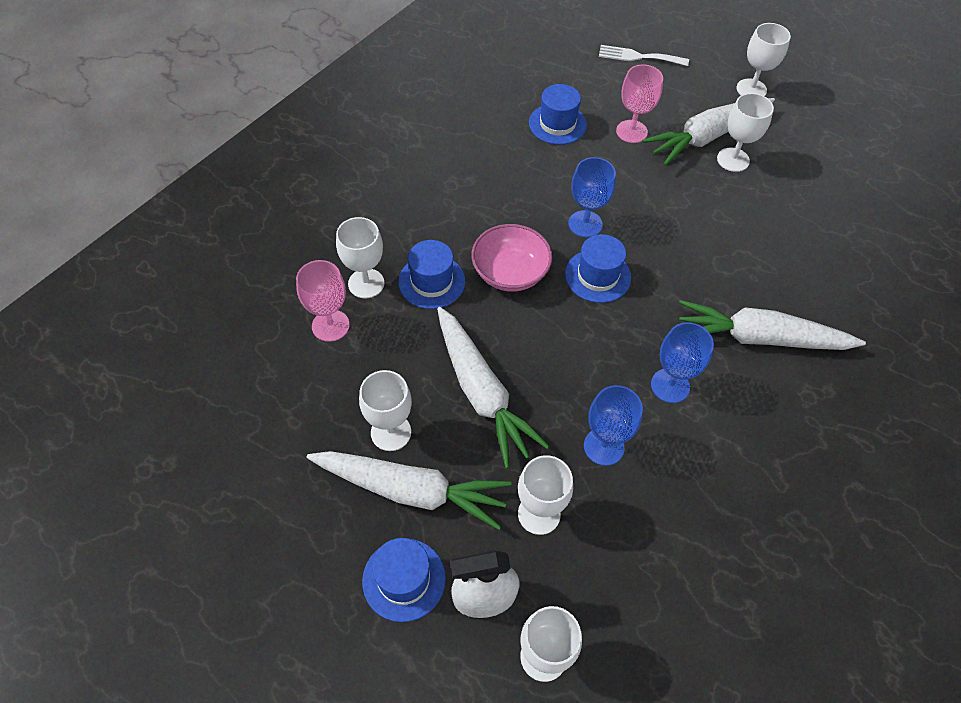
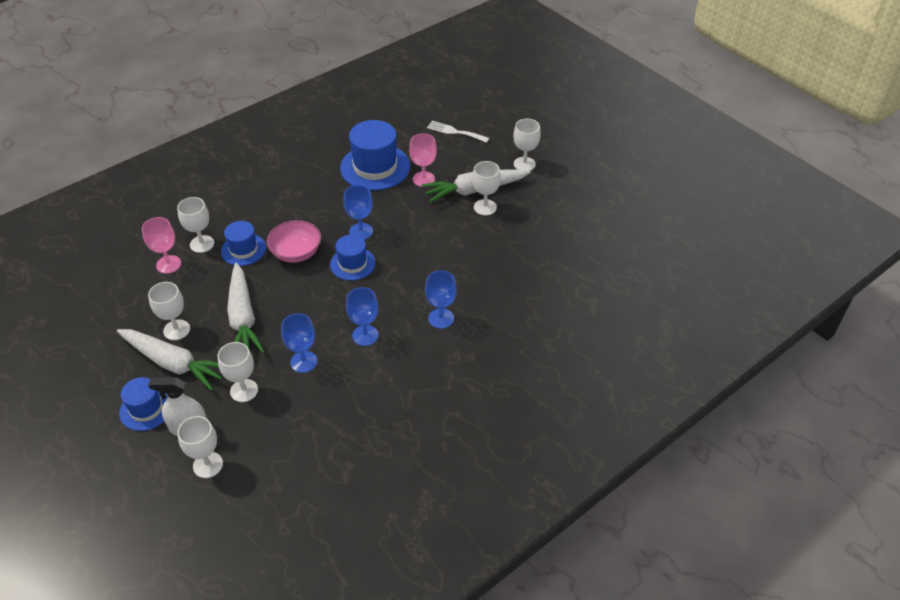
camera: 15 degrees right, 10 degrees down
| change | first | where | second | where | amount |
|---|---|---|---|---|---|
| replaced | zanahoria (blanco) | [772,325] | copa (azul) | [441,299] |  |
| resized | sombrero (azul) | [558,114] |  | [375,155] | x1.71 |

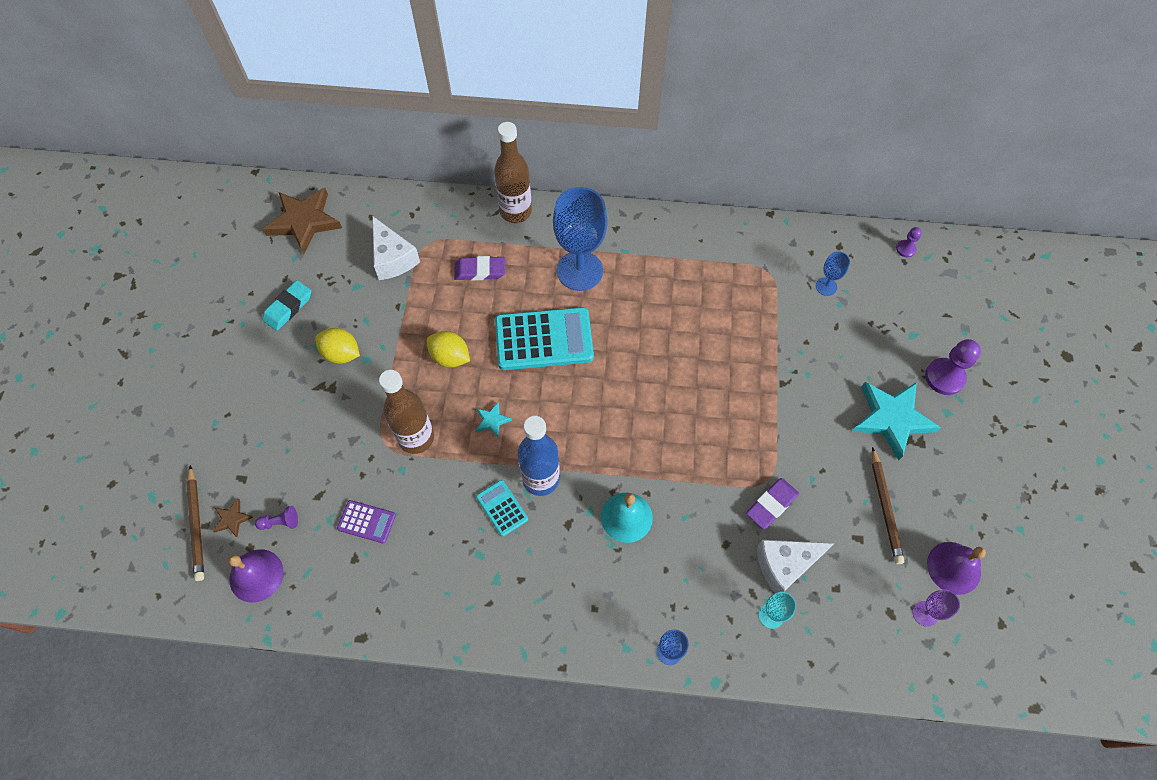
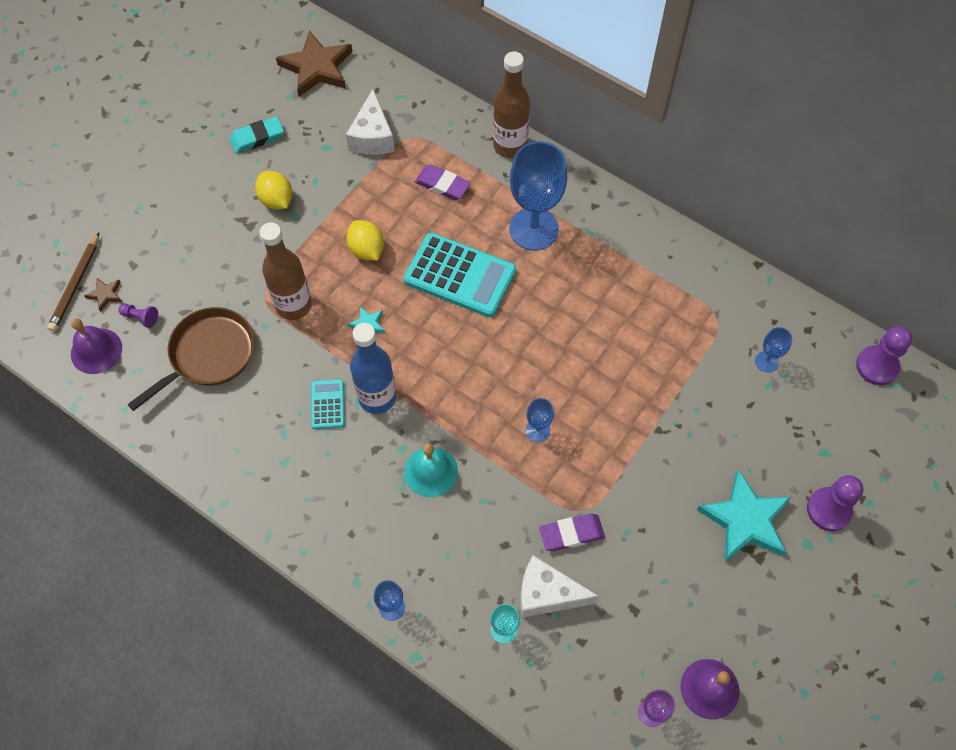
camera: 30 degrees right, 0 degrees up
| change | first | where | second | where | amount |
|---|---|---|---|---|---|
| removed | lápiz (marrón) | [888,505] |  |  |  |
| added |  |  | copa (azul) | [540,420] |  |
| replaced | calculadora (morado) | [366,521] | sartén (marrón) | [191,359] |  |
| resized | peón (morado) | [909,242] |  | [884,355] | x1.88 |

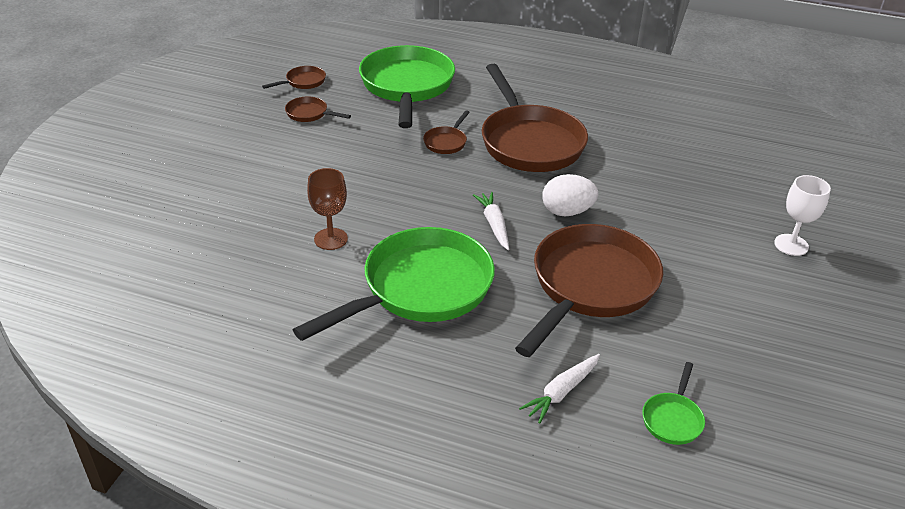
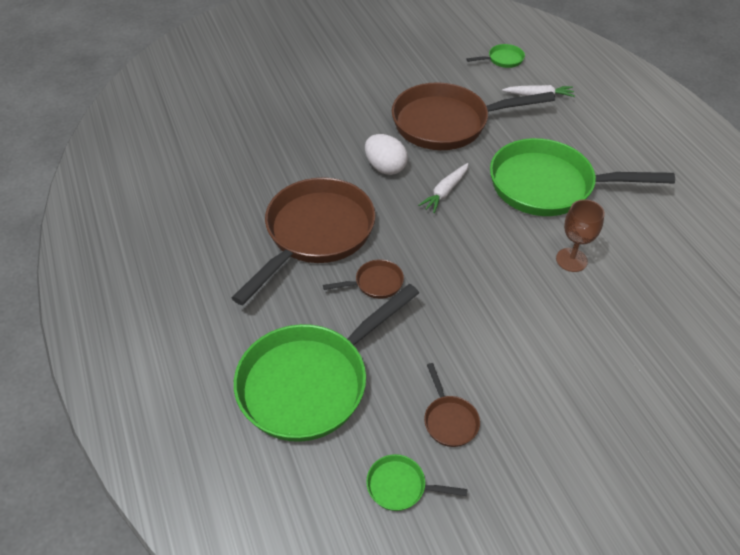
camera: 130 degrees left, 10 degrees up
| change | first | where | second | where | amount |
|---|---|---|---|---|---|
| removed | copa (blanco) | [802,215] |  |  |  |
| recoloured | sartén (marrón) | [294,77] | sartén (verde) | [417,482] |  |

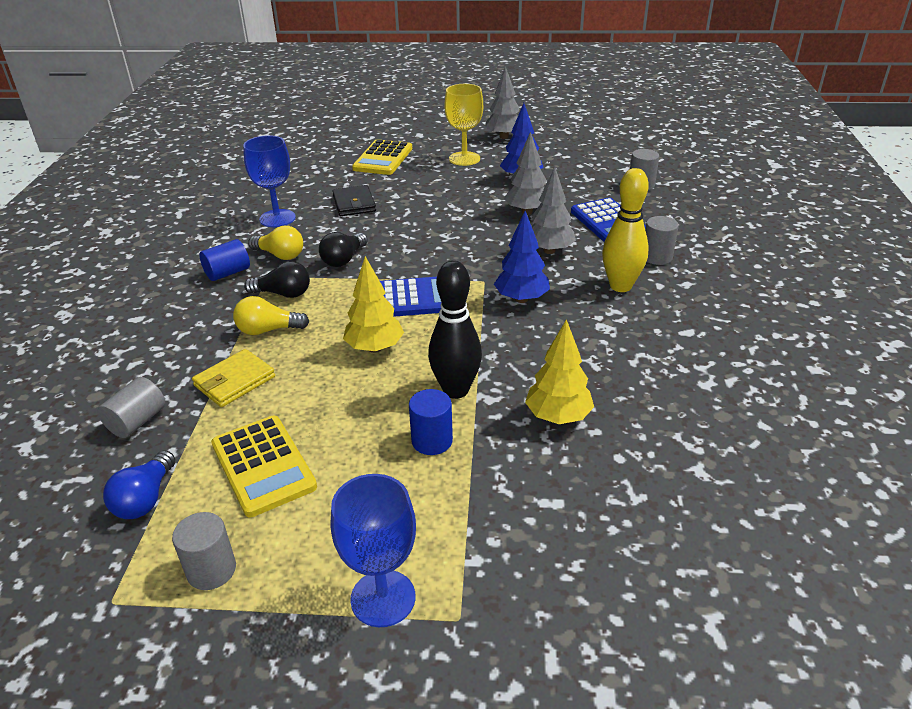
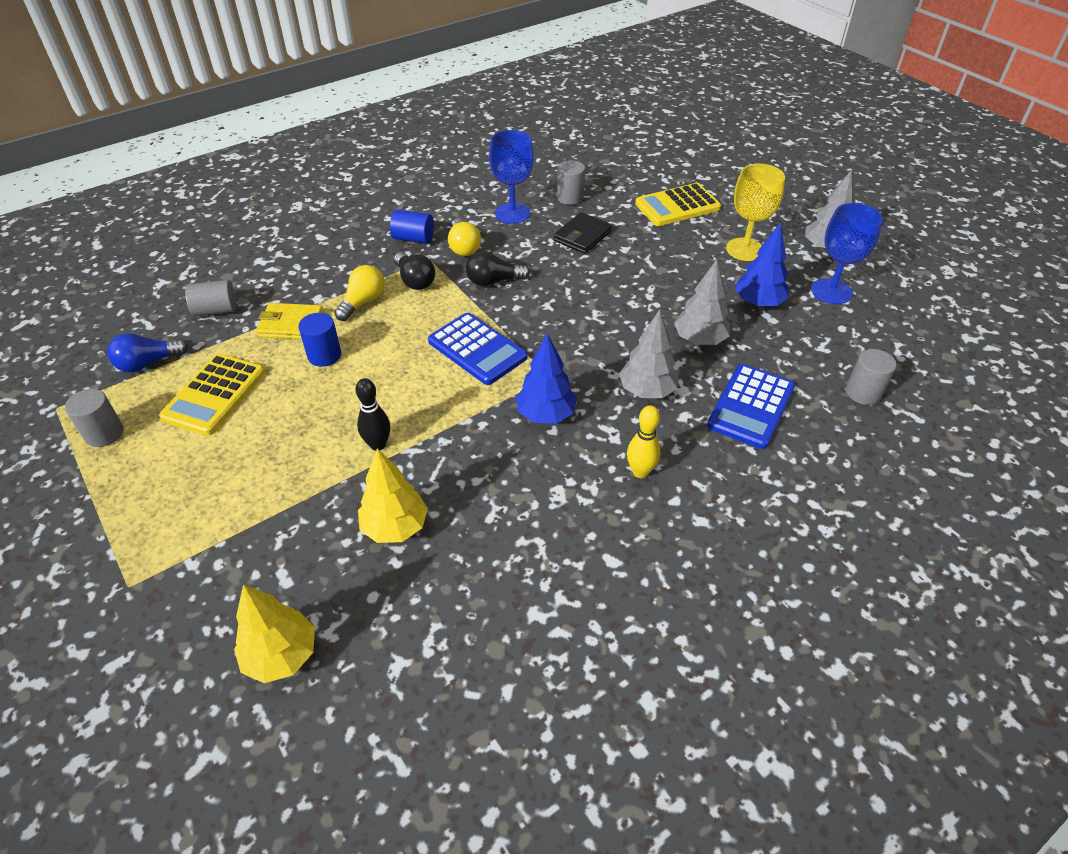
camera: 50 degrees right, 10 degrees up
| change | first | where | second | where | amount |
|---|---|---|---|---|---|
| moved | copa (azul) | [373,550] |  | [847,253] |  |
| moved | árbol (amarillo) | [373,304] |  | [274,633] |  |
| moved | cilindro (azul) | [431,422] |  | [319,340] |  |
| moved | cilindro (gris) | [662,240] |  | [571,182] |  |
| turned | bombilla (amarillo) | [271,315] |  | [359,293] | 75 degrees clockwise |
| resized | bolo (negro) | [455,329] |  | [373,414] | x0.62 |
| resized | bolo (amarillo) | [625,230] |  | [643,442] | x0.62 |

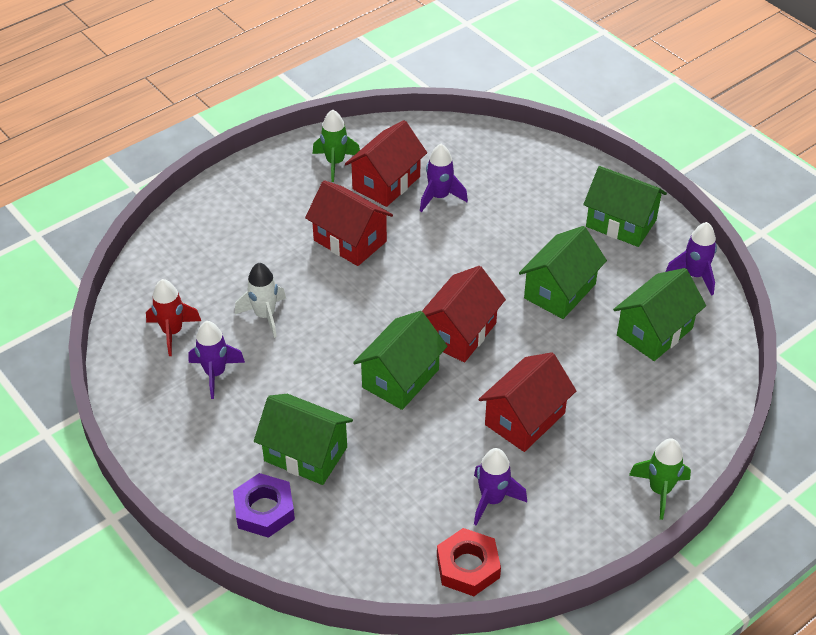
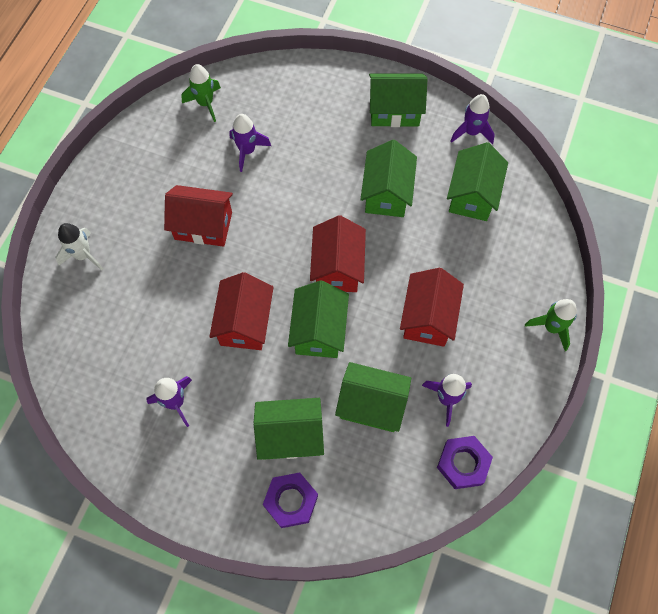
camera: 30 degrees left, 20 degrees up
| change | first | where | second | where | amount |
|---|---|---|---|---|---|
| removed | cohete (rojo) | [173,317] |  |  |  |
| added |  |  | casa (verde) | [373,397] |  |
| moved | cohete (blanco) | [260,300] |  | [79,246] |  |
| moved | cohete (verde) | [336,145] |  | [201,93] |  |
| moved | casa (rojo) | [386,163] |  | [241,311] |  |
| recoloured | tuerca (rojo) | [469,562] | tuerca (morado) | [465,462] |  |

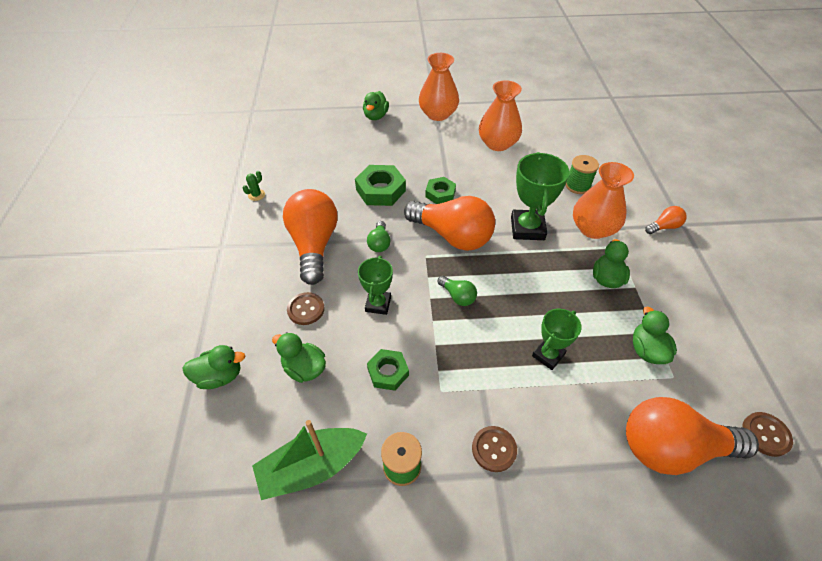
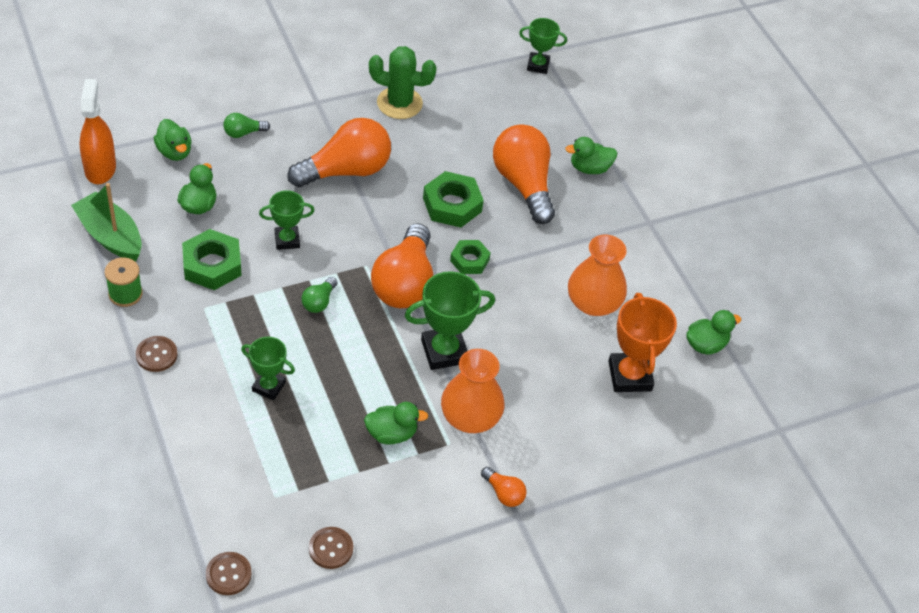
camera: 65 degrees right, 0 degrees up
| change | first | where | second | where | amount |
|---|---|---|---|---|---|
| removed | florero (naranja) | [439,87] |  |  |  |
| removed | carrete (verde) | [582,174] |  |  |  |
| added |  |  | pulverizador (naranja) | [98,131] |  |
| added |  |  | trofeo (verde) | [543,46] |  |
| added |  |  | trofeo (naranja) | [642,342] |  |
| moved | botón (marrón) | [305,308] |  | [331,548] |  |
| moved | bombilla (verde) | [379,236] |  | [246,125] |  |
| moved | bombilla (naranja) | [692,436] |  | [524,174] |  |
| moved | pato (verde) | [655,335] |  | [713,332] |  |
| resized | cactus (verde) | [253,186] |  | [403,82] | x2.38 |
| resized | tuerca (verde) | [388,370] |  | [212,259] | x1.58 |

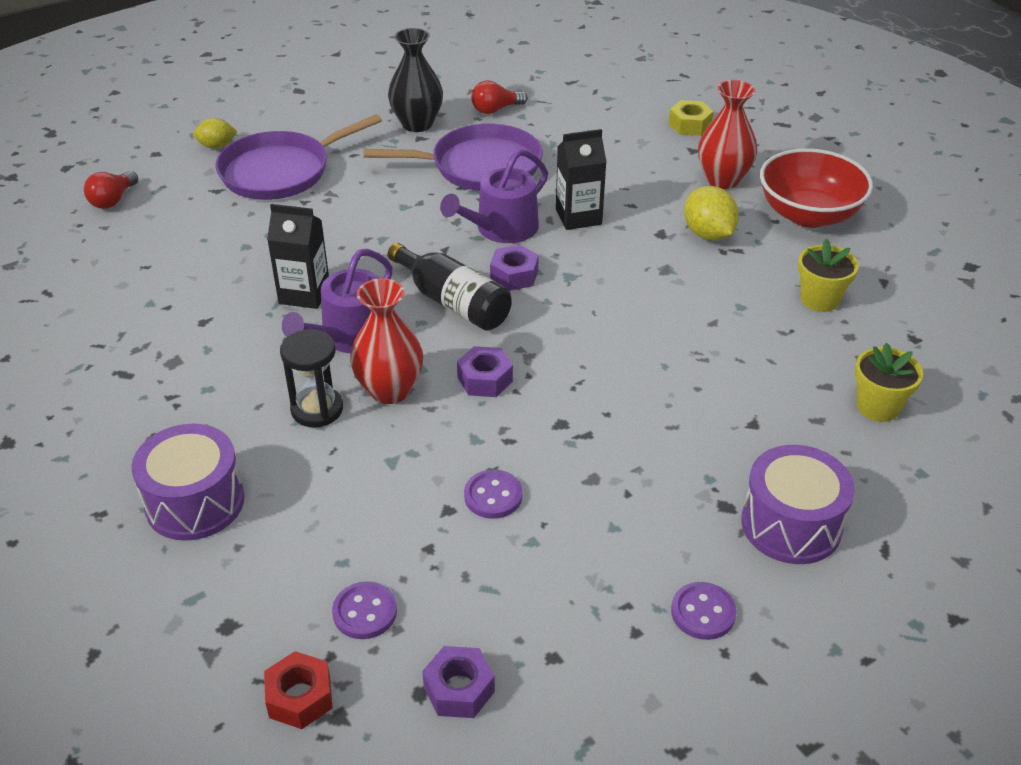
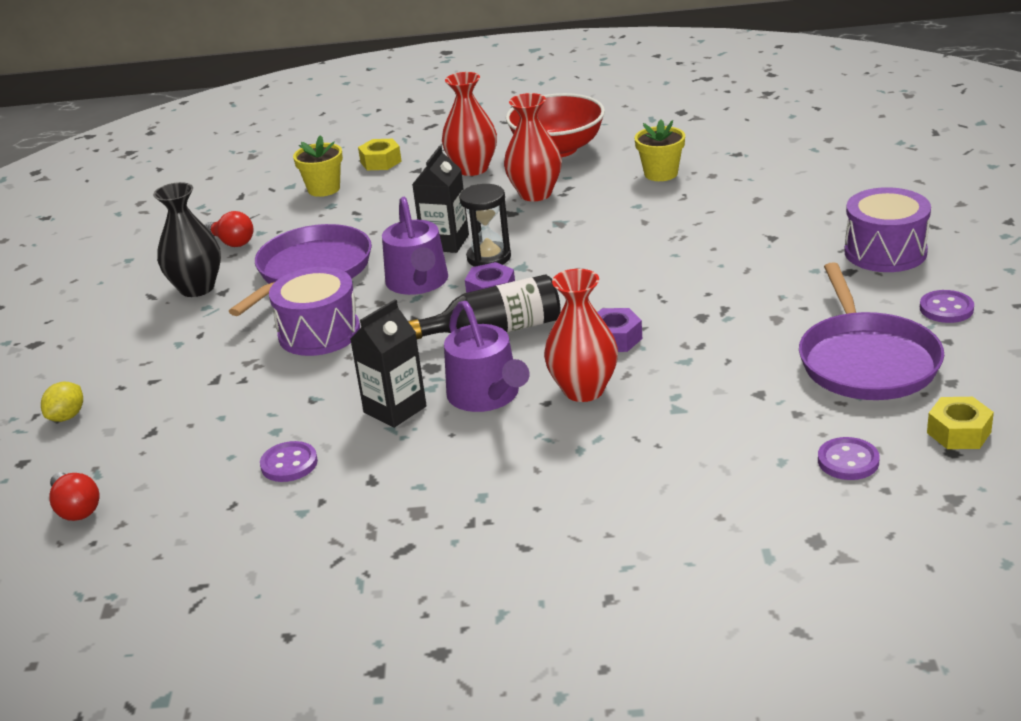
camera: 55 degrees left, 10 degrees down
| change | first | where | second | where | amount |
|---|---|---|---|---|---|
| removed | tuerca (rojo) | [298,690] |  |  |  |
| moved | tambor (morado) | [187,482] |  | [314,311] |  |
| moved | sartén (morado) | [299,157] |  | [871,331] |  |
| moved | reloj de arena (negro) | [311,378] |  | [485,225] |  |
| moved | botón (morado) | [493,494] |  | [289,461] |  |
| moved | maceta (amarillo) | [889,382] |  | [318,166] |  |
| replaced | limón (amarillo) | [711,213] | florero (rojo) | [533,147] |  |
| recoloured | tuerca (morado) | [458,682] | tuerca (amarillo) | [960,423] |  |
| turned | bombilla (rojo) | [499,97] |  | [229,229] | 60 degrees counterclockwise |

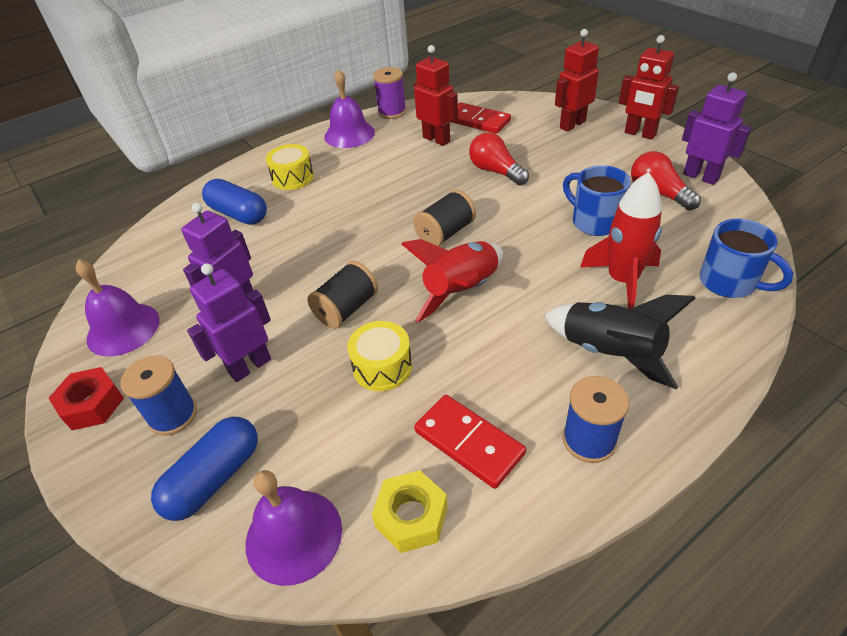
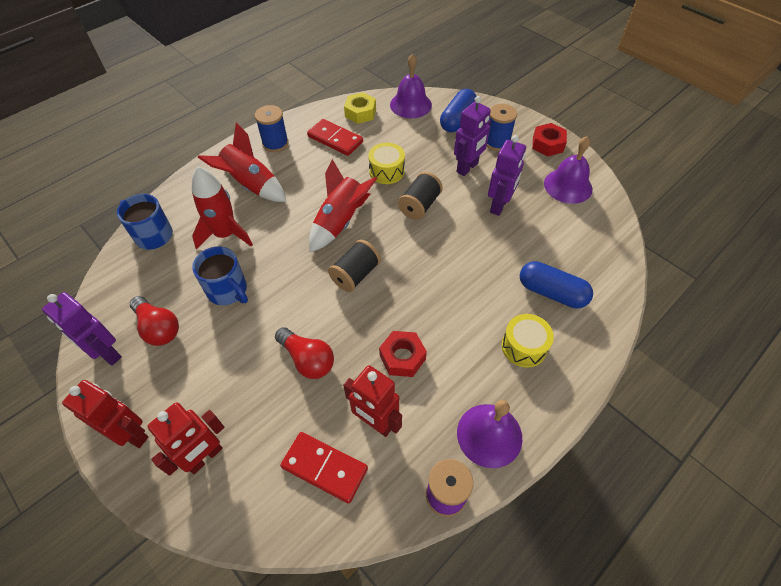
camera: 170 degrees right, 10 degrees up
| change | first | where | second | where | amount |
|---|---|---|---|---|---|
| added |  |  | tuerca (rojo) | [403,354] |  |
| recoloured | cohete (negro) | [620,342] | cohete (rojo) | [242,162] |  |

